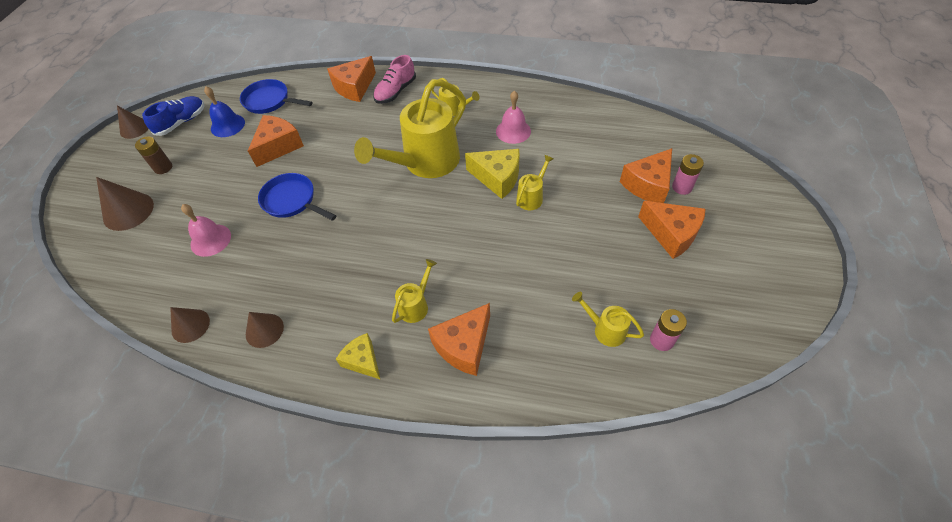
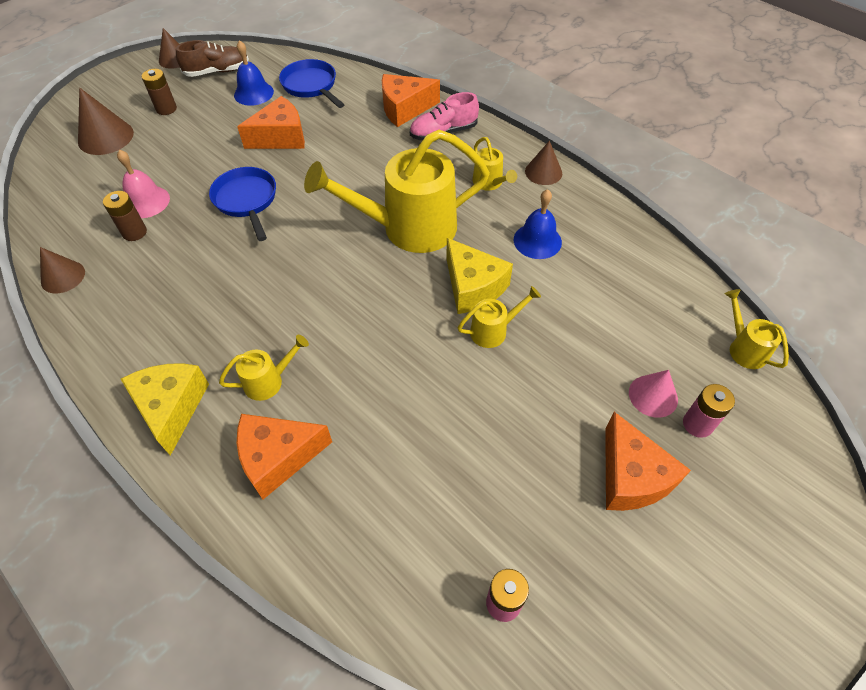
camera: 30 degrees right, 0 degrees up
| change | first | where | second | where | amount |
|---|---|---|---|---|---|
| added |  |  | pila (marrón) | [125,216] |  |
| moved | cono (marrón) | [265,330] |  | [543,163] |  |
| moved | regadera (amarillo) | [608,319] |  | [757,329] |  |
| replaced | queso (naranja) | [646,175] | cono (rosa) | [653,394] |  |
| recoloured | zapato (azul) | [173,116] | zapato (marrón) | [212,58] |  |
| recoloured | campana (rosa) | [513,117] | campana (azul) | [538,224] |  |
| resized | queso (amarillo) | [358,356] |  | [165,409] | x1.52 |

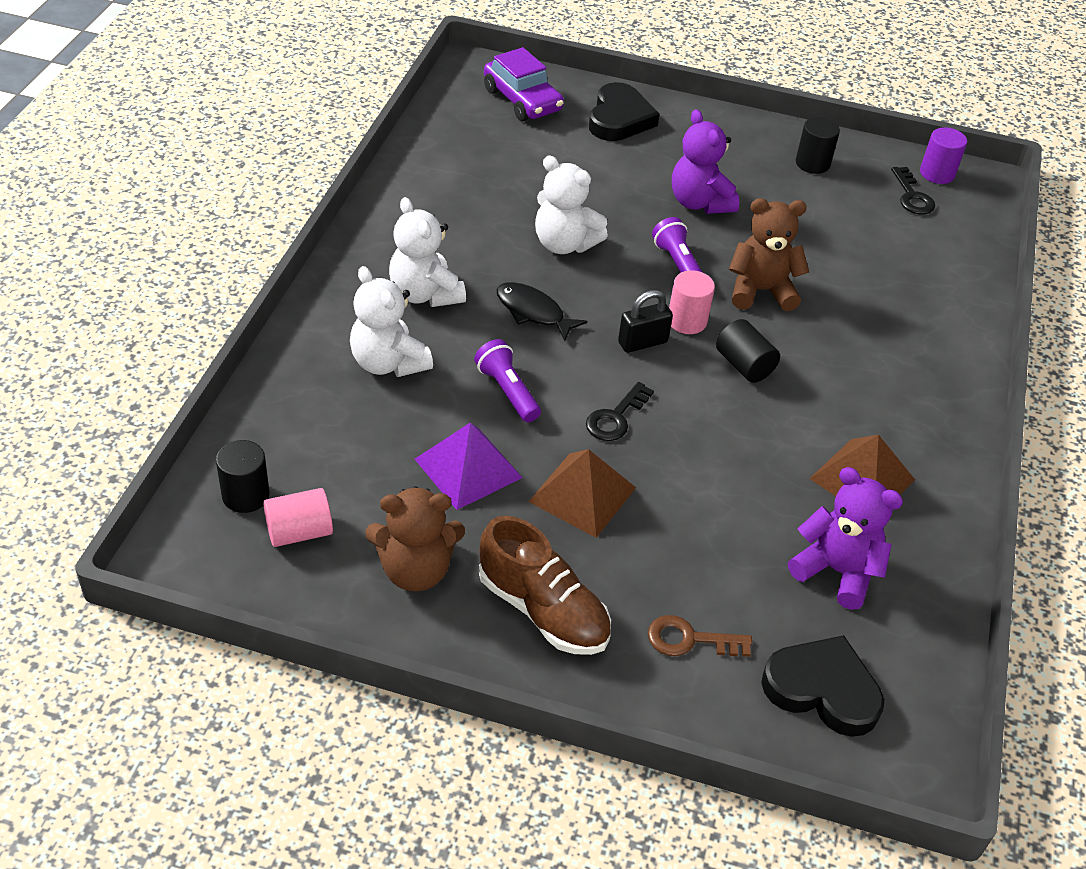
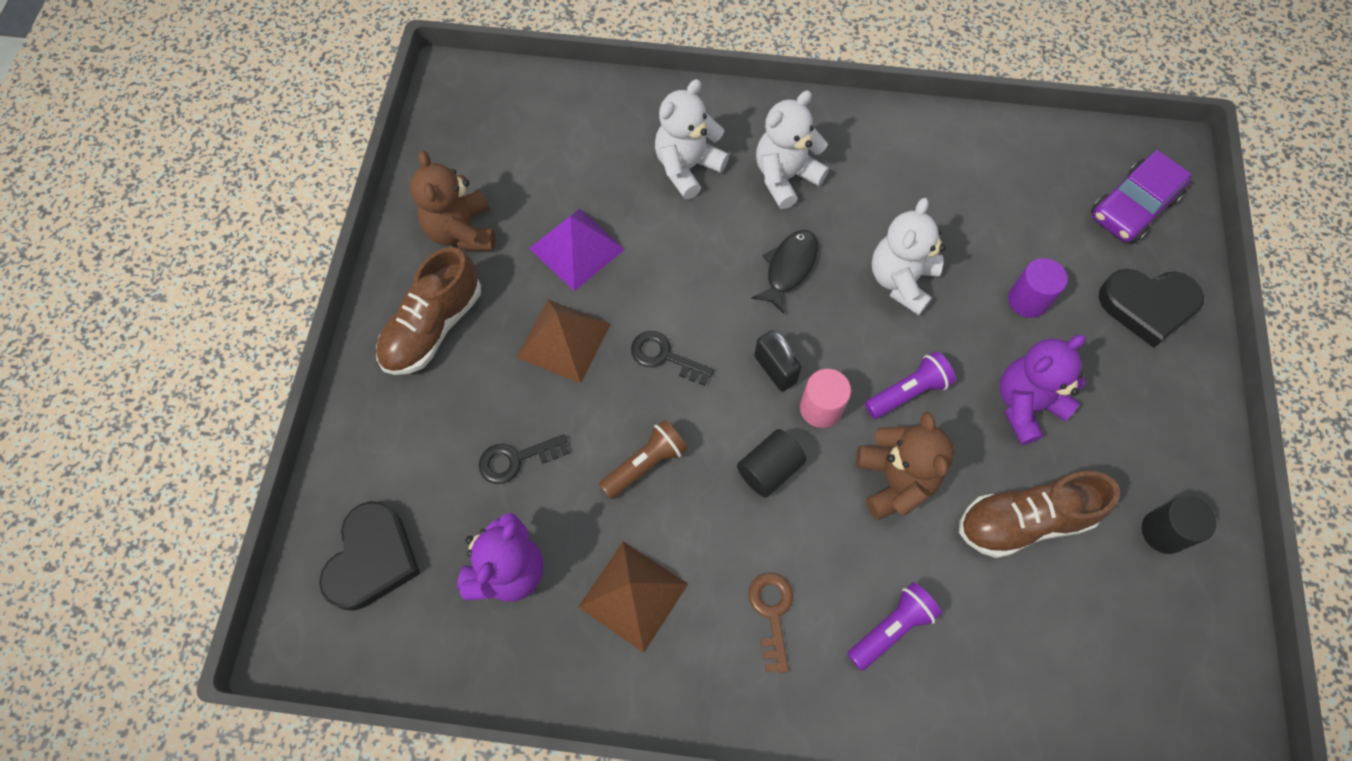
camera: 85 degrees right, 20 degrees up
| change | first | where | second | where | amount |
|---|---|---|---|---|---|
| removed | cilindro (negro) | [243,476] |  |  |  |
| removed | cilindro (rosa) | [298,517] |  |  |  |
| added |  |  | lámpara de mano (marrón) | [643,459] |  |
| added |  |  | zapato (marrón) | [1039,514] |  |
| moved | lámpara de mano (morado) | [507,380] |  | [894,626] |  |
| moved | llave (marrón) | [700,636] |  | [770,623] |  |
| moved | llave (negro) | [913,190] |  | [524,459] |  |
| moved | cilindro (morado) | [943,155] |  | [1038,288] |  |

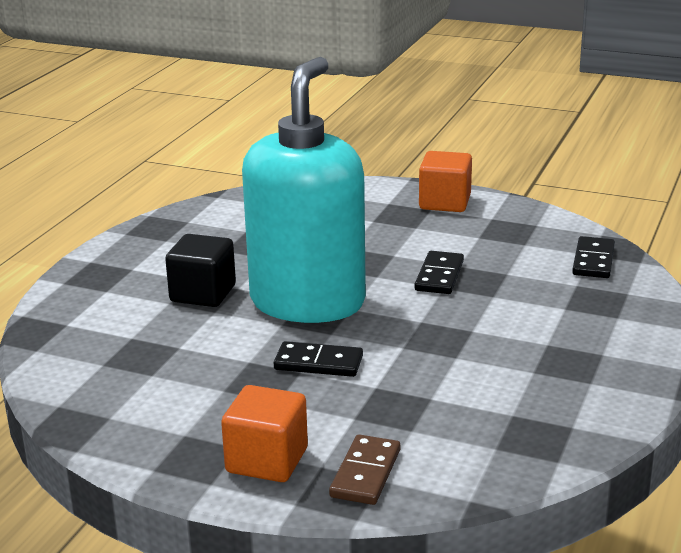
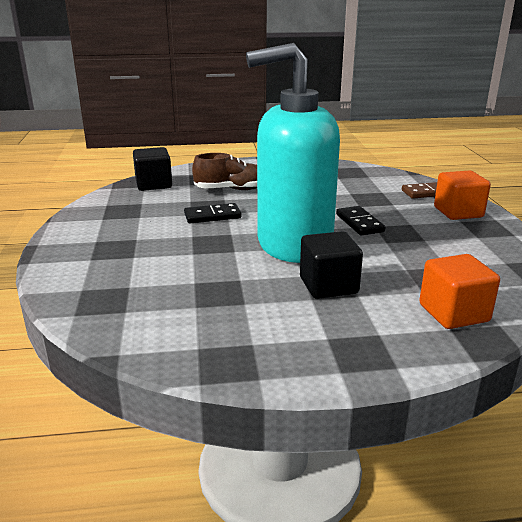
camera: 120 degrees left, 0 degrees up
| change | first | where | second | where | amount |
|---|---|---|---|---|---|
| added |  |  | zapato (marrón) | [224,171] |  |
| moved | cubo (naranja) | [445,181] |  | [459,291] |  |
| replaced | ficha de dominó (negro) | [593,257] | cubo (negro) | [152,169] |  |

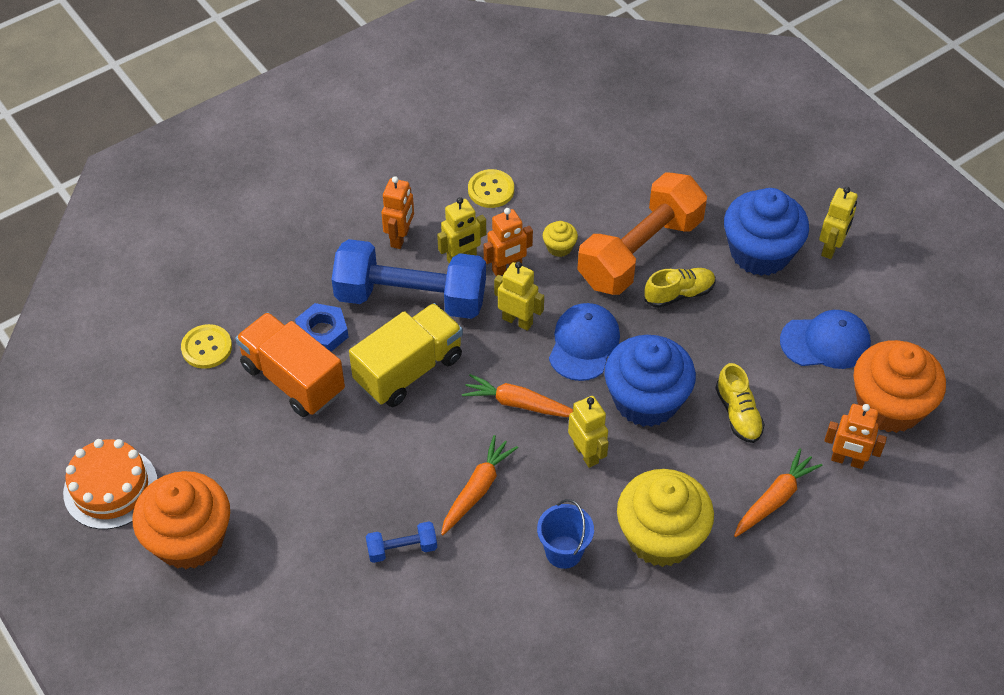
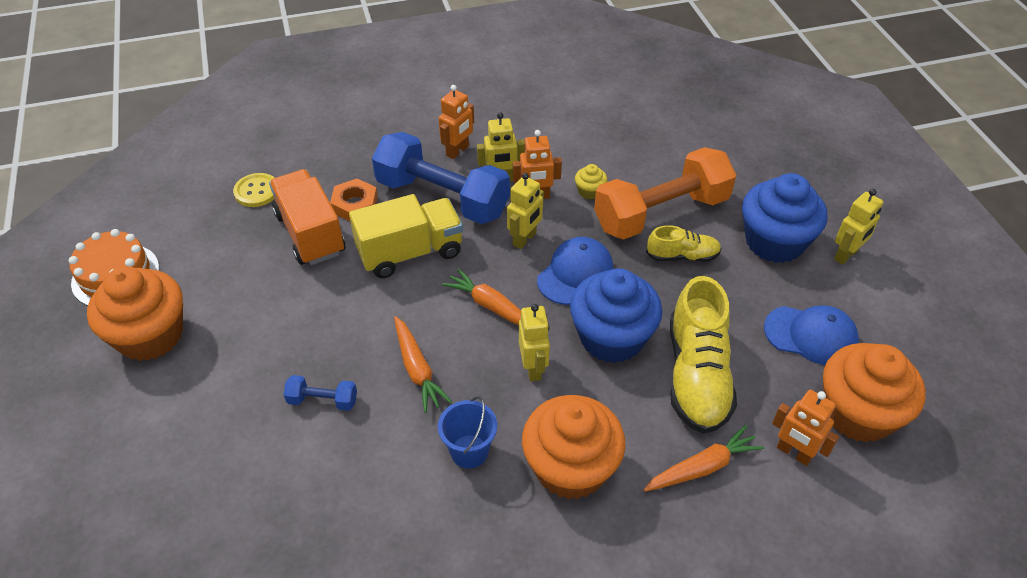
camera: 20 degrees right, 5 degrees down
| change | first | where | second | where | amount |
|---|---|---|---|---|---|
| removed | botón (amarillo) | [491,188] |  |  |  |
| recoloured | tuerca (azul) | [322,327] | tuerca (naranja) | [354,200] |  |
| recoloured | magdalena (amarillo) | [665,518] | magdalena (naranja) | [574,447] |  |
| turned | zanahoria (naranja) | [479,485] |  | [423,364] | 105 degrees clockwise |
| turned | robot (amarillo) | [519,296] |  | [525,211] | 75 degrees clockwise |
| resized | zapato (amarillo) | [740,403] |  | [703,355] | x1.86 |

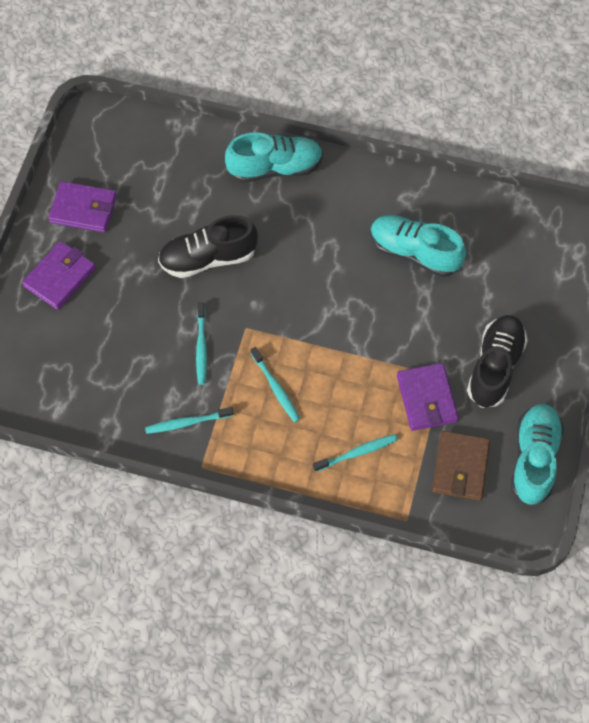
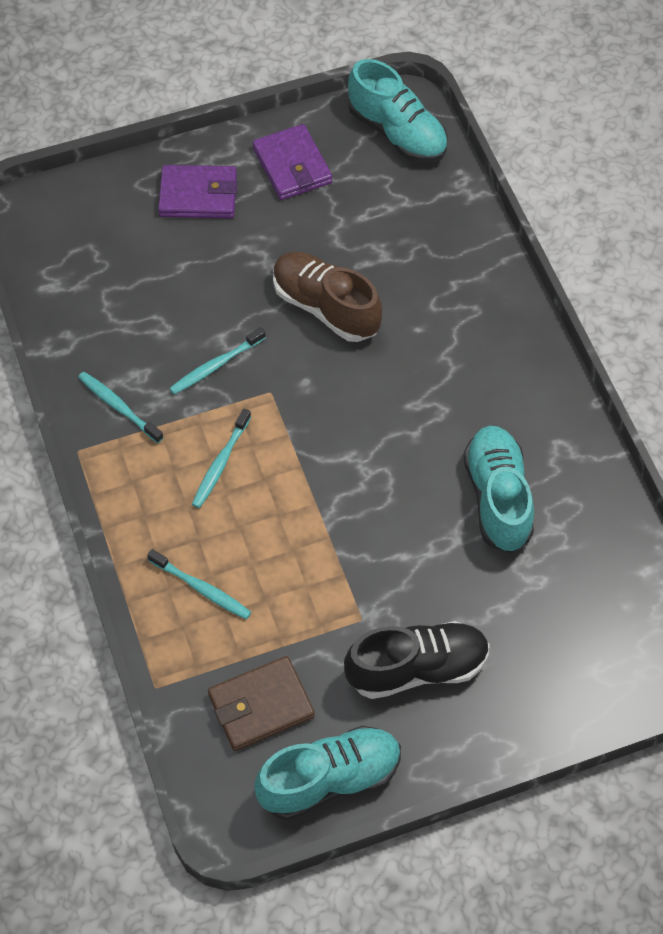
camera: 55 degrees right, 5 degrees down
| change | first | where | second | where | amount |
|---|---|---|---|---|---|
| removed | cartera (morado) | [428,397] |  |  |  |
| moved | zapato (turquesa) | [274,157] |  | [398,110] |  |
| recoloured | zapato (negro) | [208,246] | zapato (marrón) | [327,297] |  |

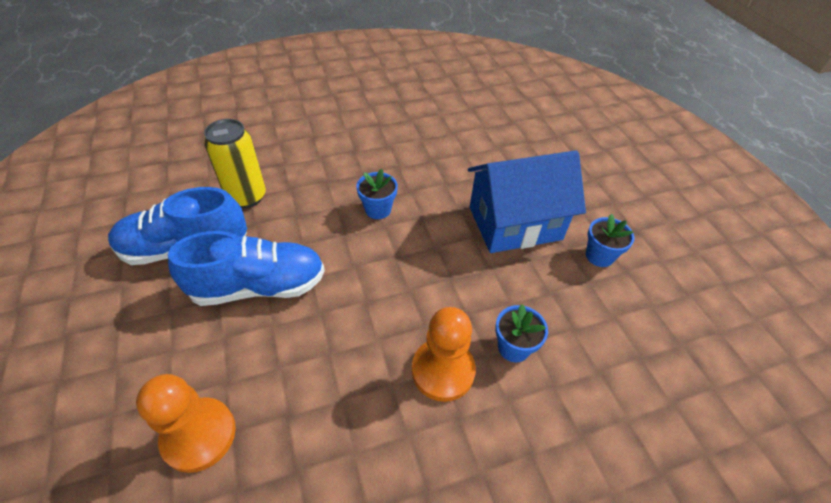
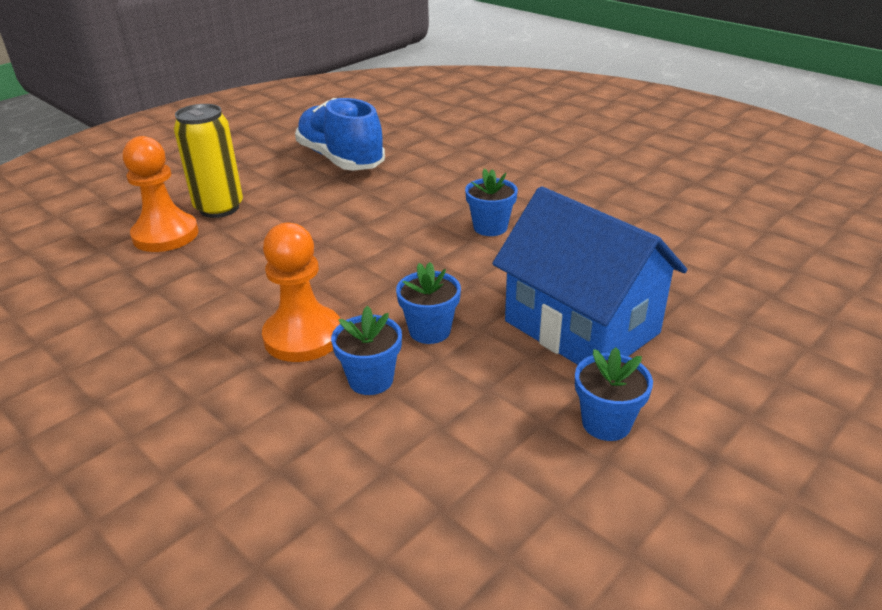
camera: 65 degrees right, 15 degrees down
| change | first | where | second | where | amount |
|---|---|---|---|---|---|
| removed | zapato (azul) | [246,268] |  |  |  |
| added |  |  | maceta (azul) | [428,303] |  |
| moved | lata (amarillo) | [235,163] |  | [208,161] |  |

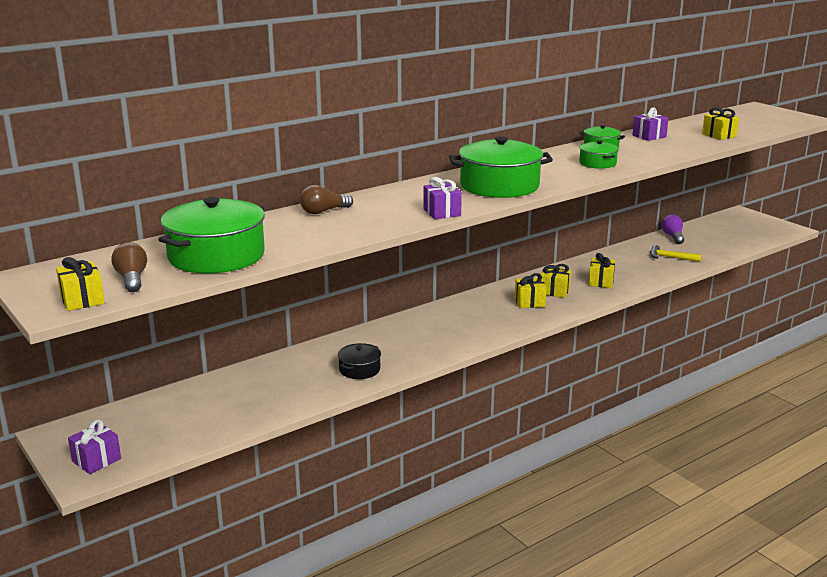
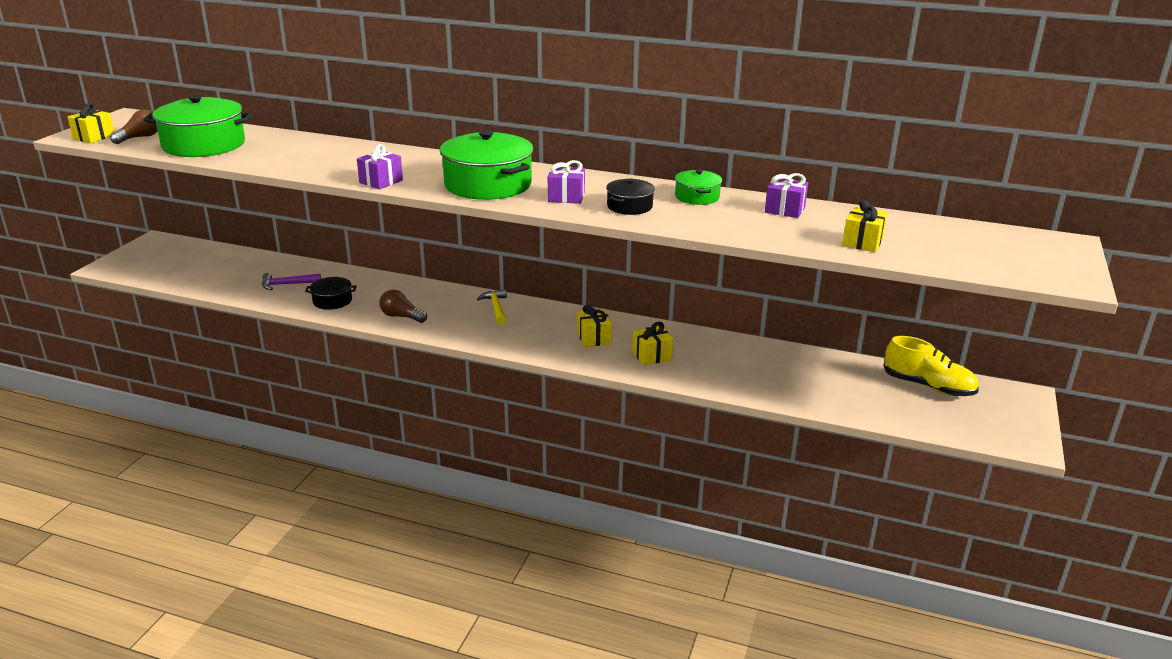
camera: 55 degrees right, 5 degrees up
| change | first | where | second | where | amount |
|---|---|---|---|---|---|
| removed | regalo (amarillo) | [530,290] |  |  |  |
| removed | bombilla (morado) | [672,229] |  |  |  |
| added |  |  | martillo (morado) | [291,281] |  |
| added |  |  | zapato (amarillo) | [931,366] |  |
| moved | regalo (morado) | [94,446] |  | [566,182] |  |
| moved | bombilla (marrón) | [326,199] |  | [403,306] |  |
| moved | martillo (amarillo) | [676,253] |  | [492,307] |  |
| recoloured | olla (verde) | [599,154] | olla (negro) | [630,196] |  |

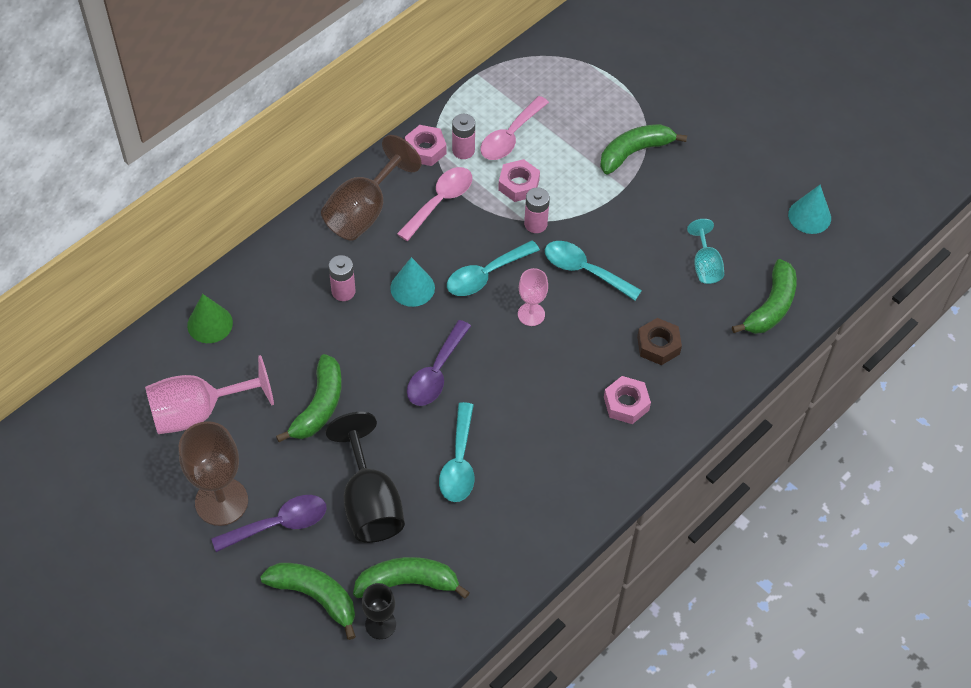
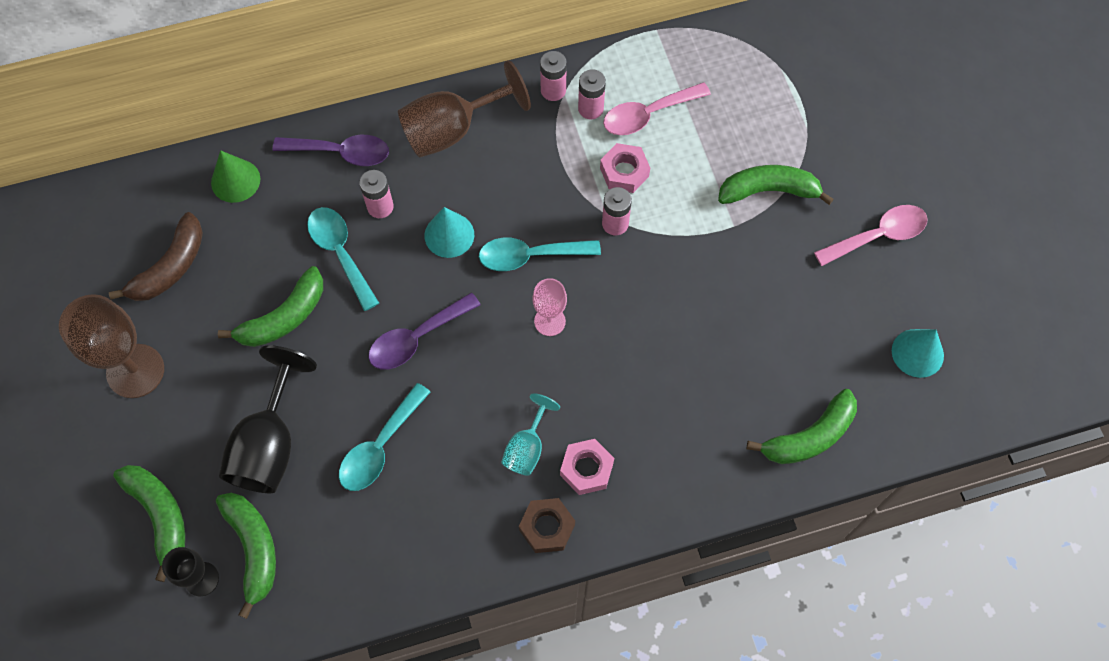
camera: 30 degrees right, 10 degrees up
| change | first | where | second | where | amount |
|---|---|---|---|---|---|
| moved | cuchara (morado) | [269,523] |  | [331,150] |  |
| moved | cuchara (rosa) | [434,204] |  | [871,235] |  |
| moved | cuchara (turquesa) | [593,270] |  | [343,259] |  |
| moved | tuerca (marrón) | [659,341] |  | [547,525] |  |
| moved | copa (turquesa) | [705,251] |  | [530,434] |  |
| replaced | copa (rosa) | [209,394] | plátano (marrón) | [156,256] |  |
| replaced | tuerca (rosa) | [426,145] | pila (rosa) | [553,76] |  |
| turned | plátano (verde) | [411,578] |  | [246,556] | 45 degrees clockwise |

